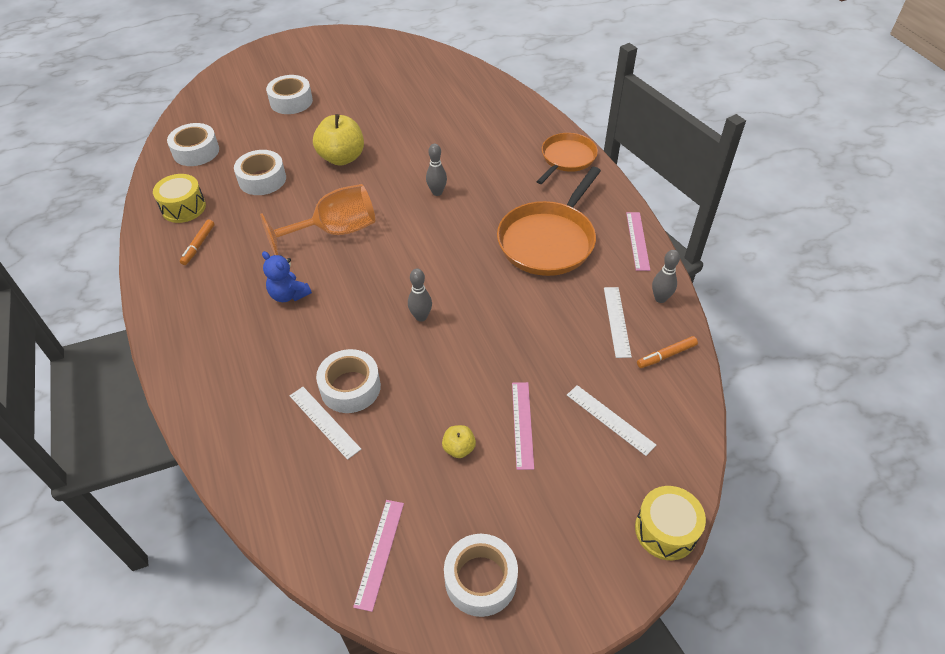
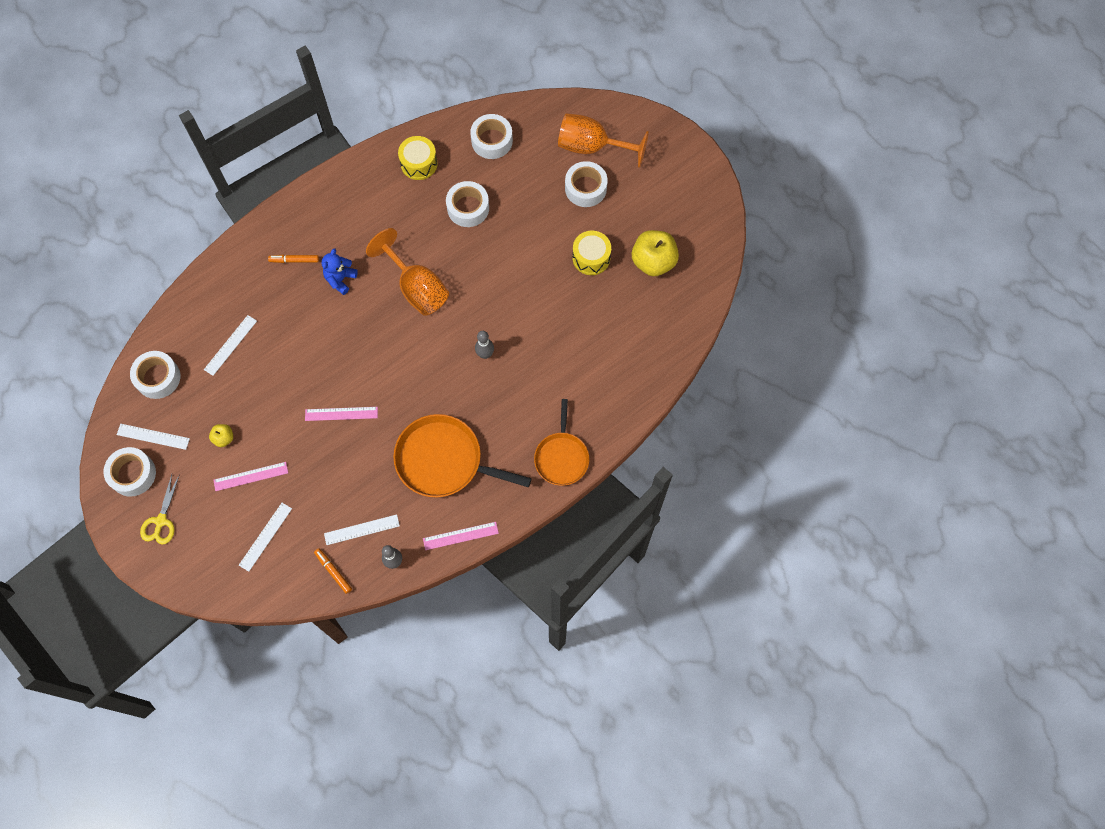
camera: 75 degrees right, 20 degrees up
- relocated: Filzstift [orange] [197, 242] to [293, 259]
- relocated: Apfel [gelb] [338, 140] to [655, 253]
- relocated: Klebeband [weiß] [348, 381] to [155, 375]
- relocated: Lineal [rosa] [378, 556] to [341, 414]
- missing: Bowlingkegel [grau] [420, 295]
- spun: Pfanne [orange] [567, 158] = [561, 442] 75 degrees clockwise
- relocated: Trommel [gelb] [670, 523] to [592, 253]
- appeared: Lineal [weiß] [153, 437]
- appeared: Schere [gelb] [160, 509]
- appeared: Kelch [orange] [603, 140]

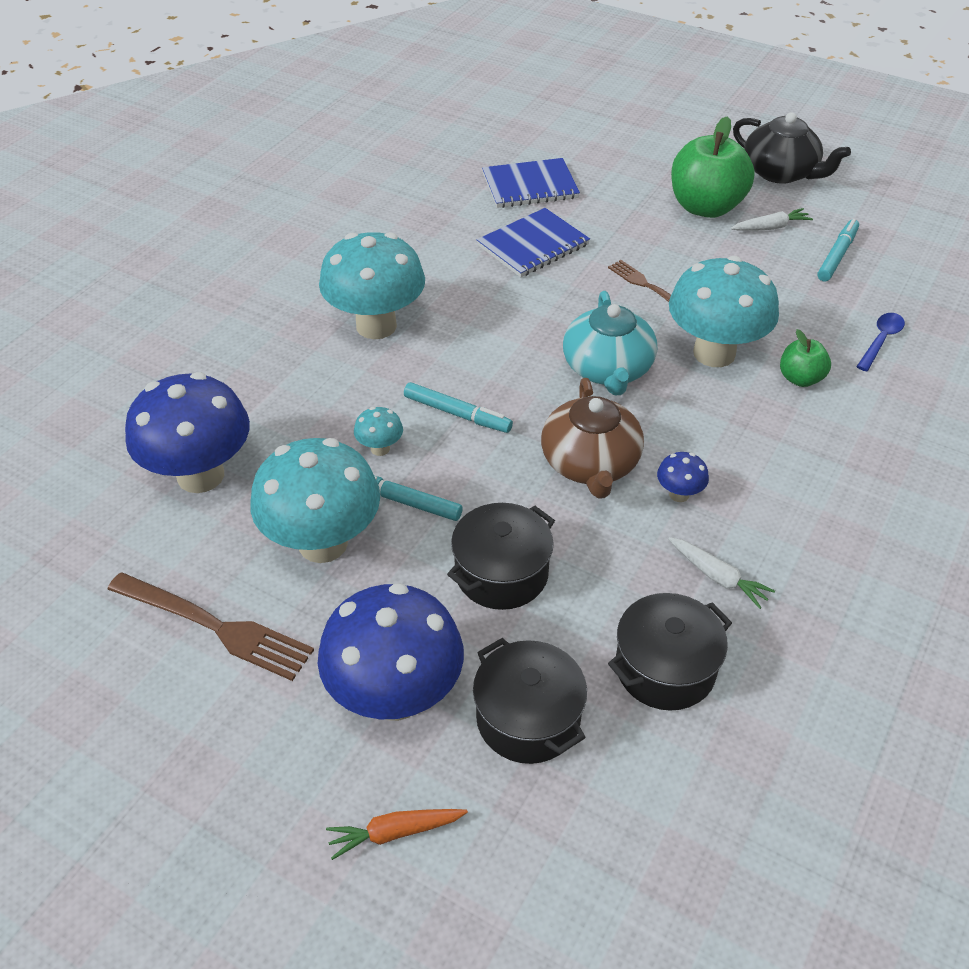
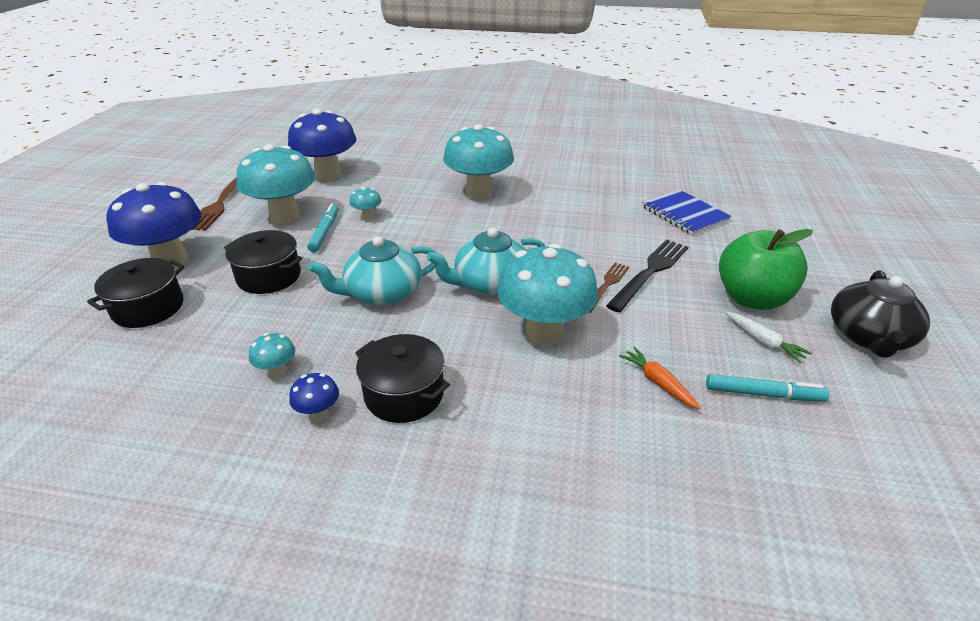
camera: 70 degrees right, 10 degrees down
- relocated: Karotte [orange] [397, 834] to [660, 378]
- missing: Filzstift [türkis] [458, 407]
- missing: Notizbuch [blau] [533, 242]
- colour: Teekanne [braun] [592, 438] to Teekanne [türkis] [373, 270]
- relocated: Kochtopf [schwarz] [670, 652] to [402, 378]
- relocated: Pilz [blau] [683, 477] to [314, 397]
- exchanged: Karotte [weiß] [721, 573] to Pilz [türkis] [272, 355]
- missing: Apfel [grün] [805, 358]
- missing: Löffel [blau] [880, 342]
- appeared: Gabel [schwarz] [647, 276]

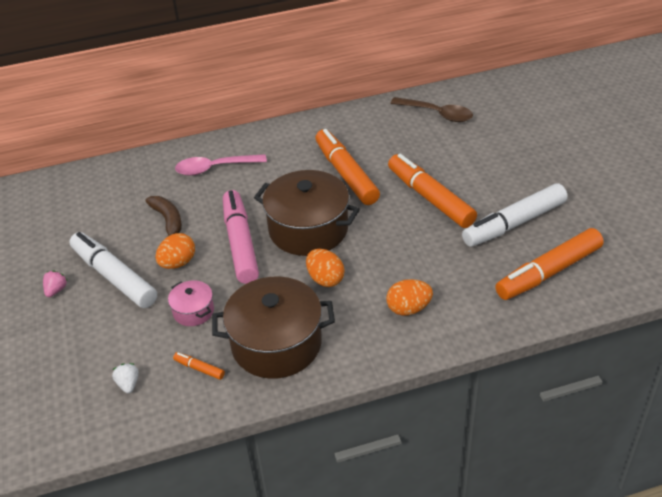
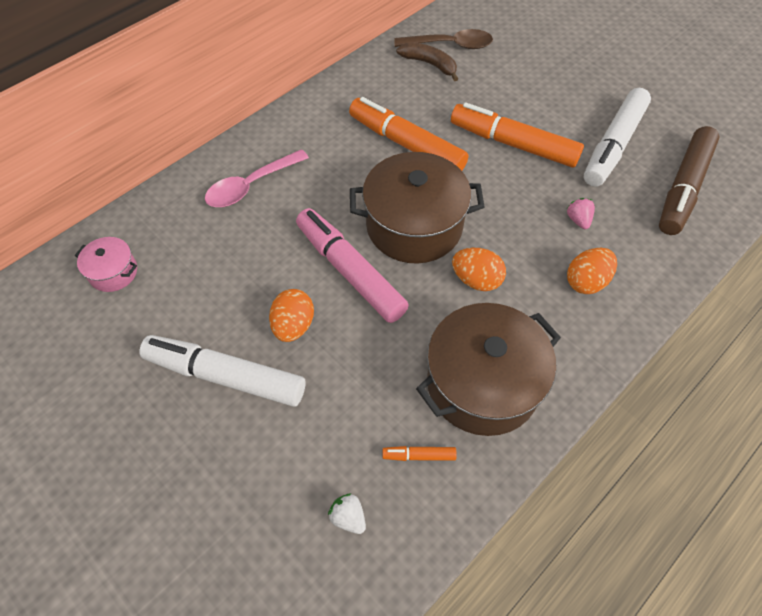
camera: 30 degrees left, 15 degrees up
- relocated: Erdbeere [rosa] [55, 283] to [580, 213]
- relocated: Banane [braun] [163, 216] to [427, 61]
- relocated: Kochtopf [rosa] [191, 303] to [106, 264]
- colour: Filzstift [orange] [549, 264] to Filzstift [braun] [689, 180]

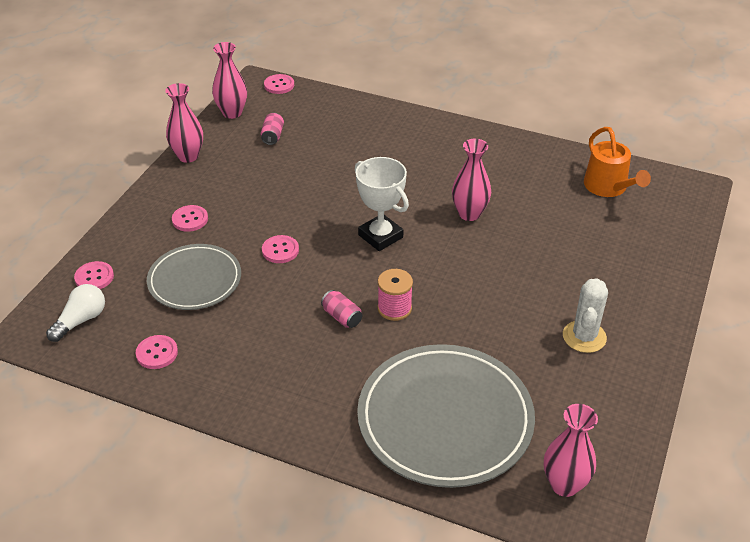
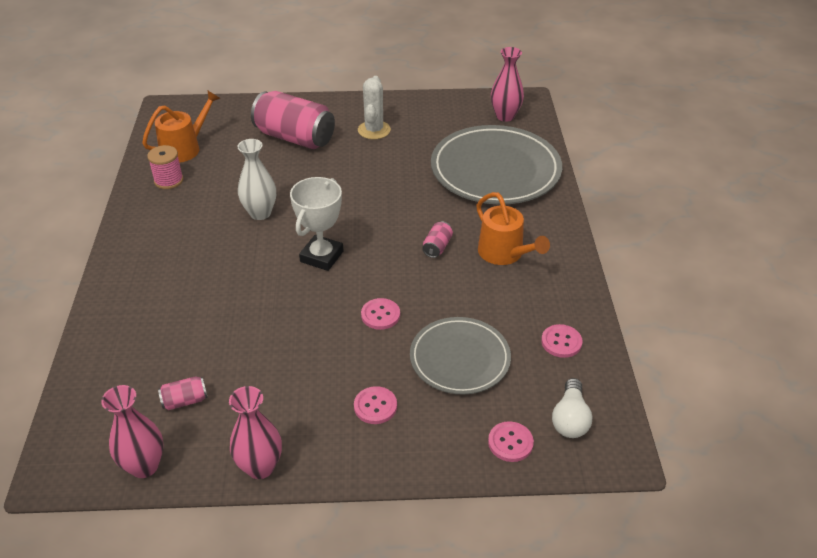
camera: 115 degrees left, 0 degrees up
- spun: Glühbirne [weiß] [75, 313] = [572, 408] 90 degrees counterclockwise
- missing: Knopf [rosa] [279, 84]
- relocated: Garnrolle [rosa] [395, 295] to [165, 167]
- colour: Vase [rosa] [471, 180] to Vase [weiß] [257, 179]
- spun: Kaktus [weiß] [585, 315] = [374, 107] 75 degrees counterclockwise
- appeared: Dose [rosa] [293, 120]
- appeared: Gießkanne [orange] [513, 228]

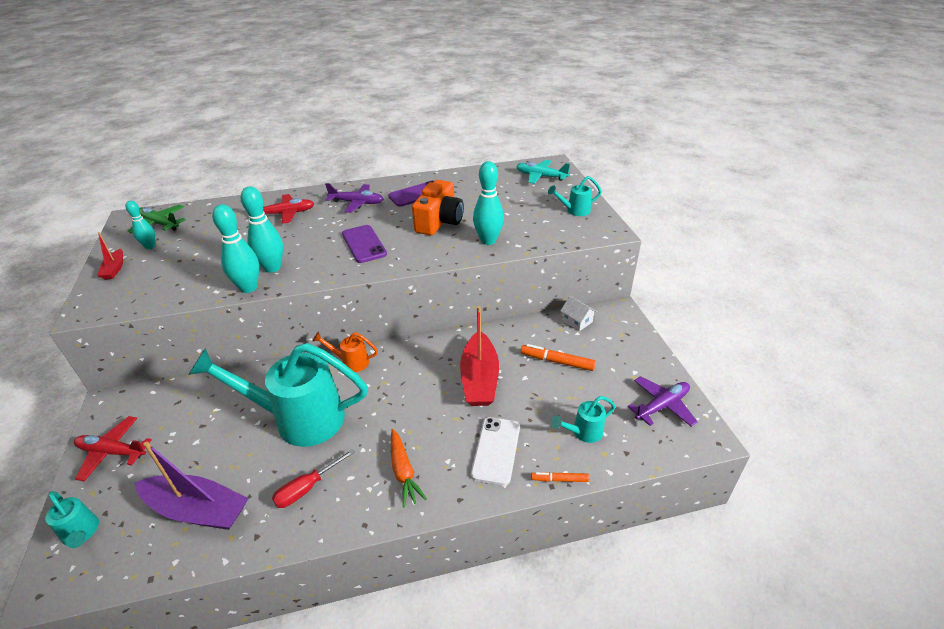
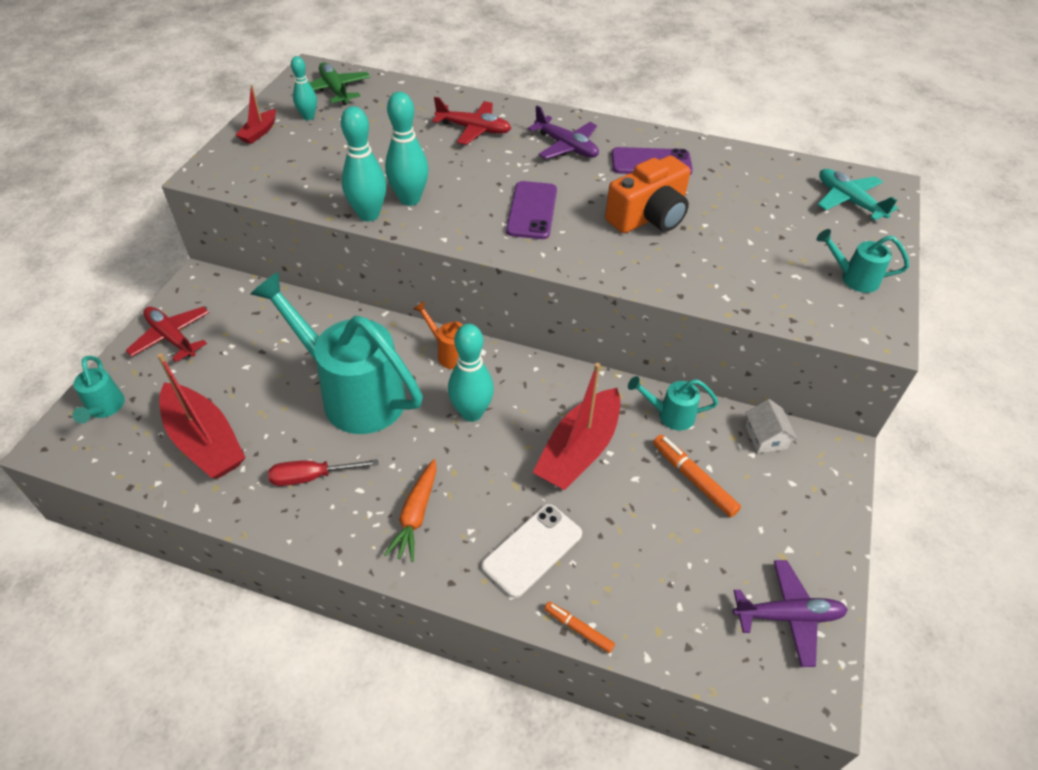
camera: 30 degrees right, 10 degrees up
- colour: Boot [lila] [191, 486] to Boot [rot] [201, 416]
- relocated: Bowlingkegel [türkis] [488, 203] to [471, 373]
- relocated: Gießkanne [türkis] [583, 419] to [673, 403]

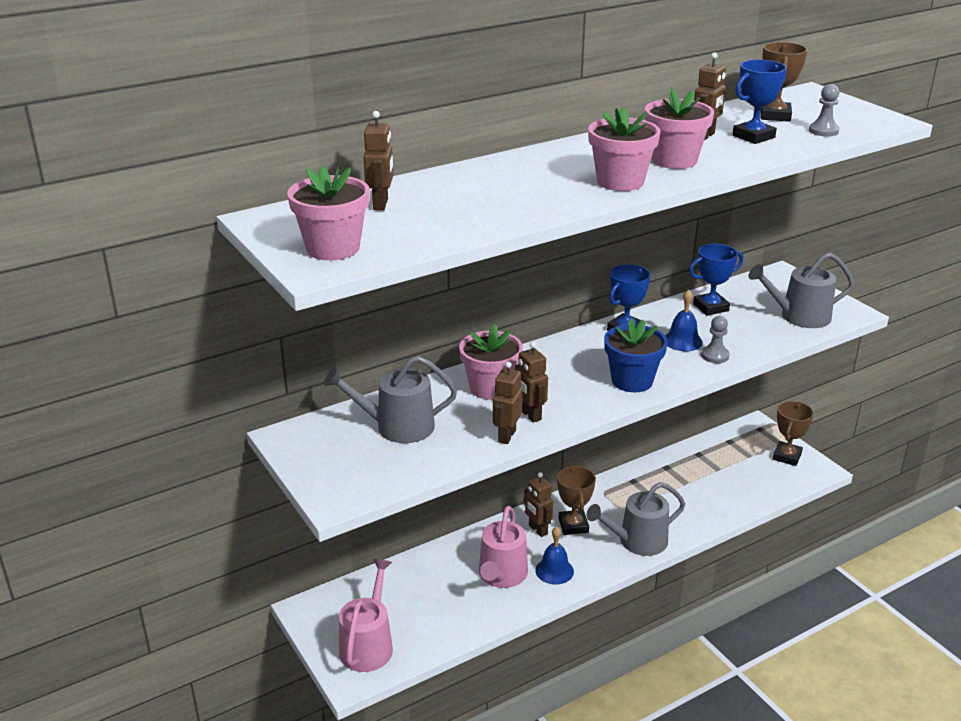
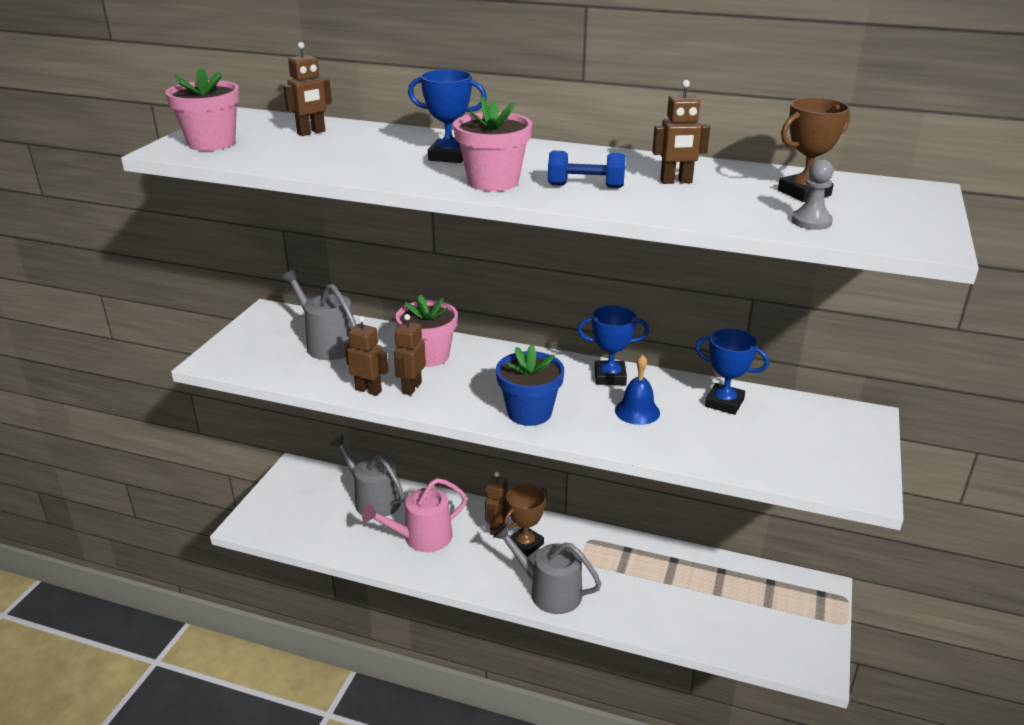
camera: 50 degrees right, 0 degrees up
- missing: Gießkanne [rosa] [366, 615]
- spun: Roboter [braun] [508, 402] = [366, 356] 45 degrees clockwise
- missing: Glocke [blau] [554, 555]
- exchanged: Blumentopf [rosa] [679, 128] to Hantel [blau] [587, 169]
- missing: Bauer [grau] [715, 339]
- relocated: Pokal [blau] [759, 102] to [447, 116]
- relocated: Gießkanne [grau] [801, 290] to [367, 476]
- missing: Pokal [braun] [793, 433]

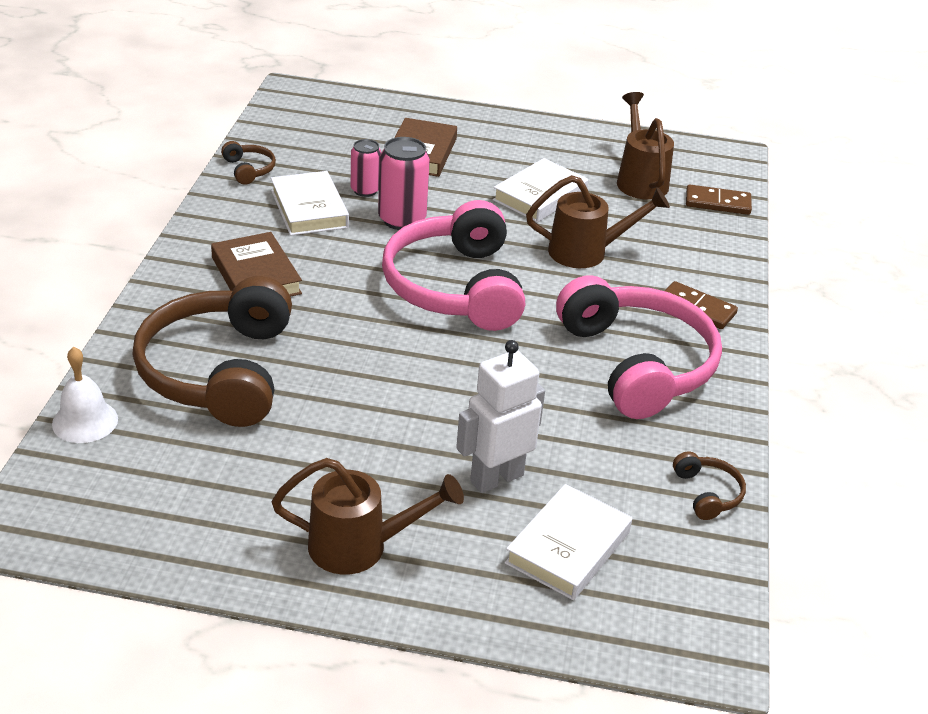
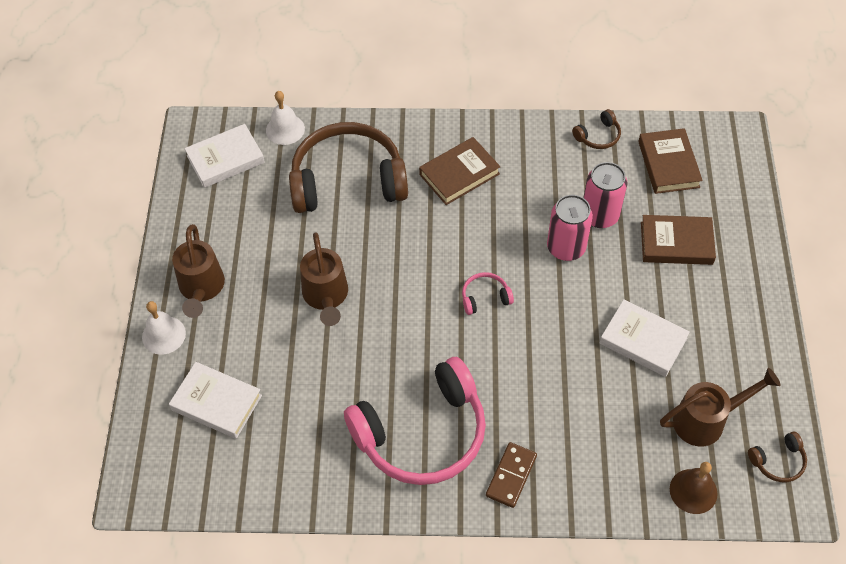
camera: 85 degrees right, 20 degrees up
- relocated: Buch [weiß] [310, 203] to [224, 156]
- size: Dose [rosa] [366, 168] = [605, 195] x1.57
- size: Kopfhörer [rosa] [453, 265] = [488, 293] x0.40
- missing: Roboter [weiß] [500, 416]
- relocated: Gießkanne [braun] [598, 221] to [324, 279]
- relocated: Kopfhörer [braun] [709, 486] to [777, 457]
- exchanged: Dominostein [braun] [719, 200] to Glocke [braun] [694, 488]
- appeared: Glocke [weiß] [164, 328]
- appeared: Buch [braun] [670, 161]

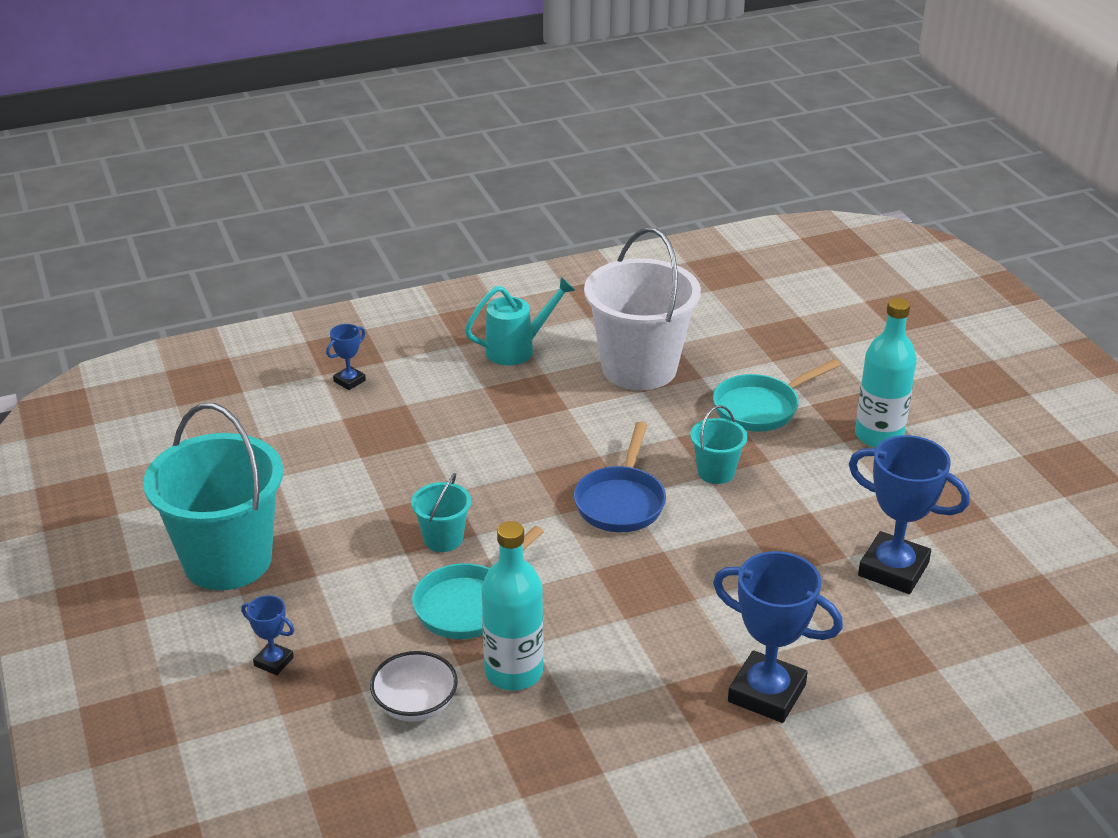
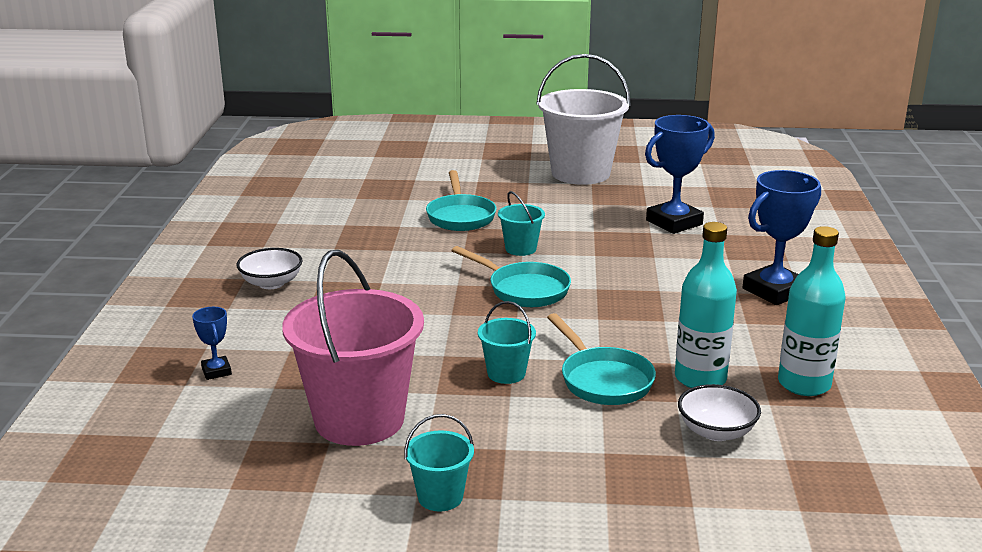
camera: 65 degrees left, 10 degrees down
- size: Eimer [türkis] [213, 496] = [439, 462] x0.46
- missing: Pokal [blau] [267, 635]
- exchanged: Gießkanne [türkis] [520, 321] to Schüssel [weiß] [270, 268]
- colour: Pfanne [blau] [620, 477] to Pfanne [türkis] [511, 276]
- relocated: Eimer [weiß] [642, 308] to [583, 119]
- relocated: Flasche [türkis] [886, 373] to [812, 311]
- appeared: Eimer [rosa] [353, 348]

